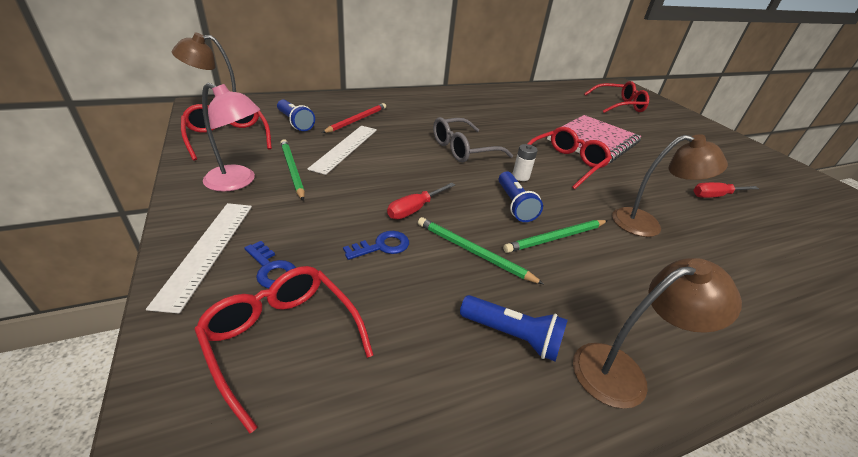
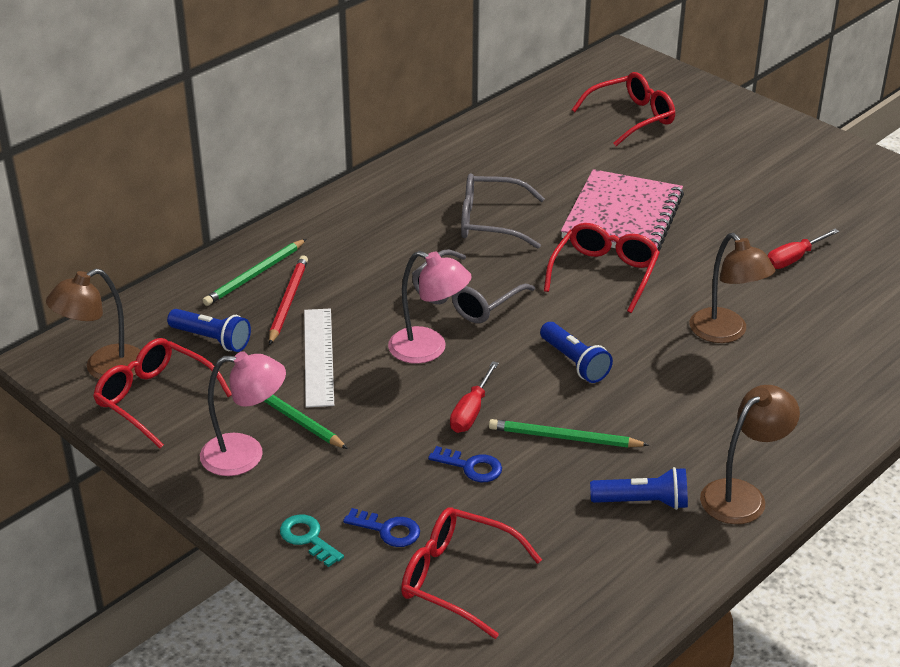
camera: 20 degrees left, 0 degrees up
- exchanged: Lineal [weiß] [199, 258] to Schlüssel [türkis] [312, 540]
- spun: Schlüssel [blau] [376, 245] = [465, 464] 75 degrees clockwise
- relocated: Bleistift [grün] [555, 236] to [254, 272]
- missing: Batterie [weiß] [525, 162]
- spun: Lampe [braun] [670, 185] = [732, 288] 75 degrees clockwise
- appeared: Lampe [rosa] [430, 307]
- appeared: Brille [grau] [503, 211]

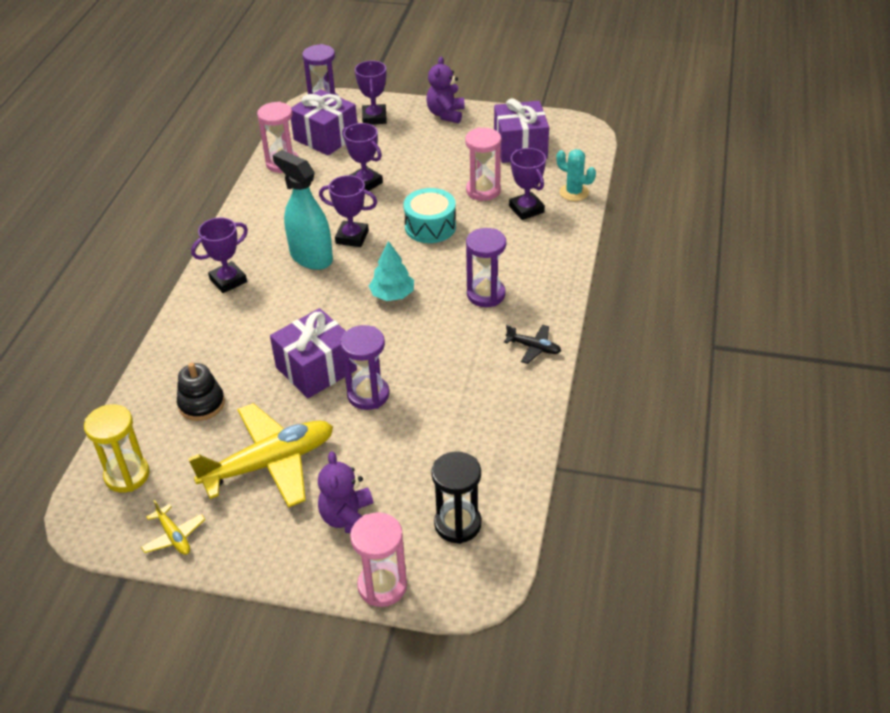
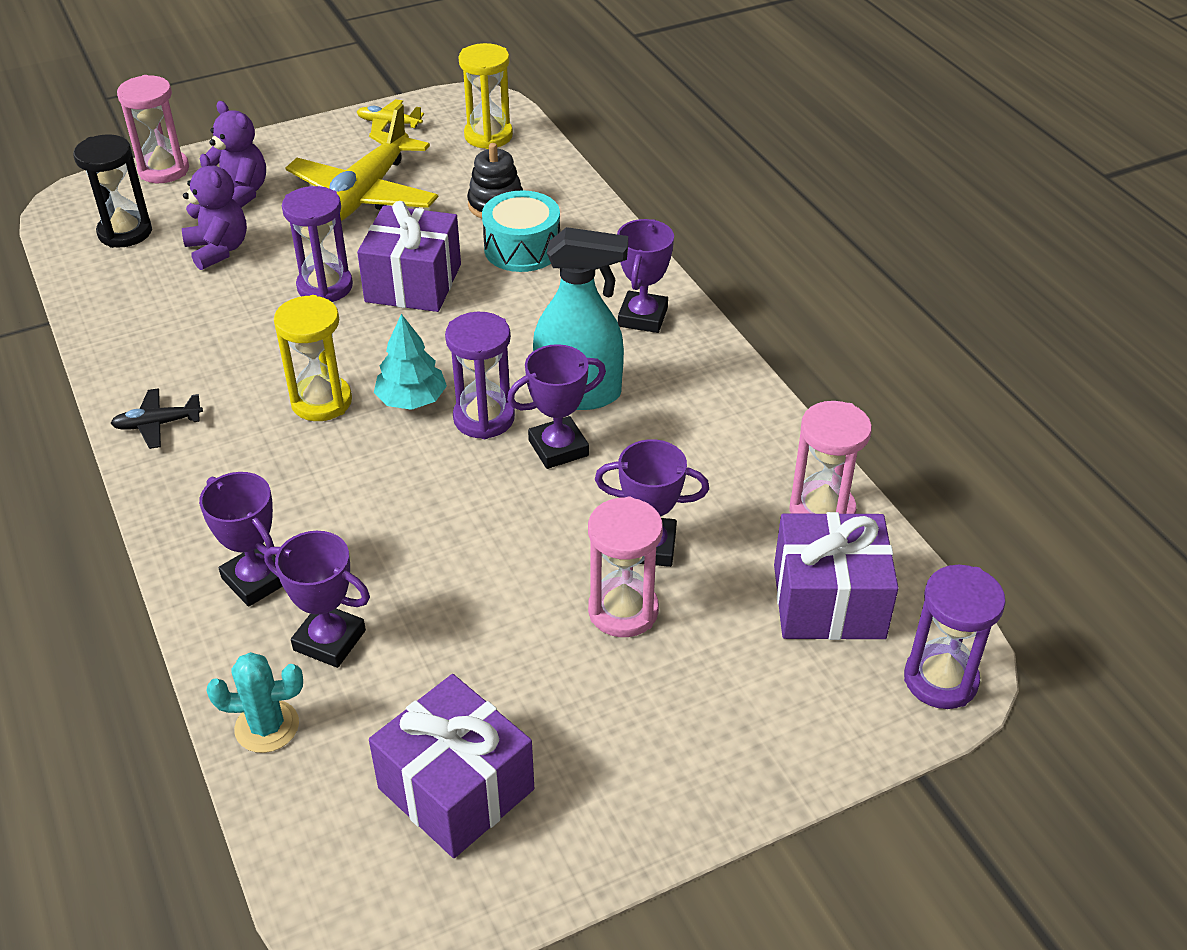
camera: 140 degrees right, 0 degrees up
- relocated: Pokal [lila] [371, 93] to [241, 539]
- relocated: Trommel [türkis] [429, 215] to [521, 231]
- relocated: Teddybär [lila] [445, 89] to [214, 212]
- relocated: Sanduhr [rosa] [483, 164] to [625, 567]
- relocated: Sanduhr [lila] [486, 267] to [480, 375]
- appeared: Sanduhr [gelb] [313, 358]

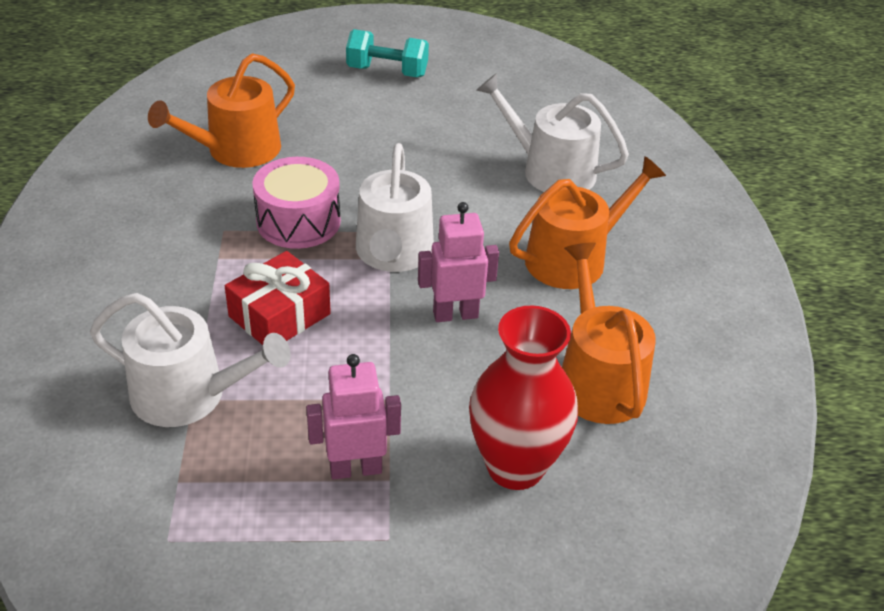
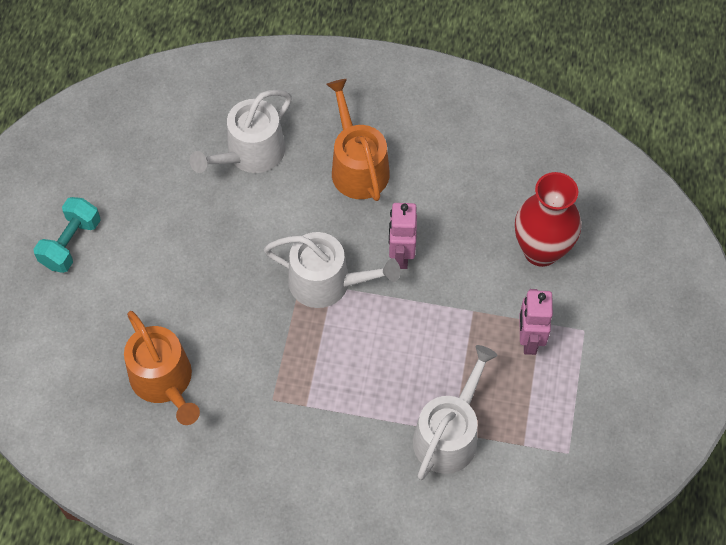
camera: 75 degrees left, 20 degrees up
- missing: Geschenk [rot] [278, 298]
- missing: Trommel [rosa] [296, 203]
- missing: Gießkanne [orange] [609, 333]

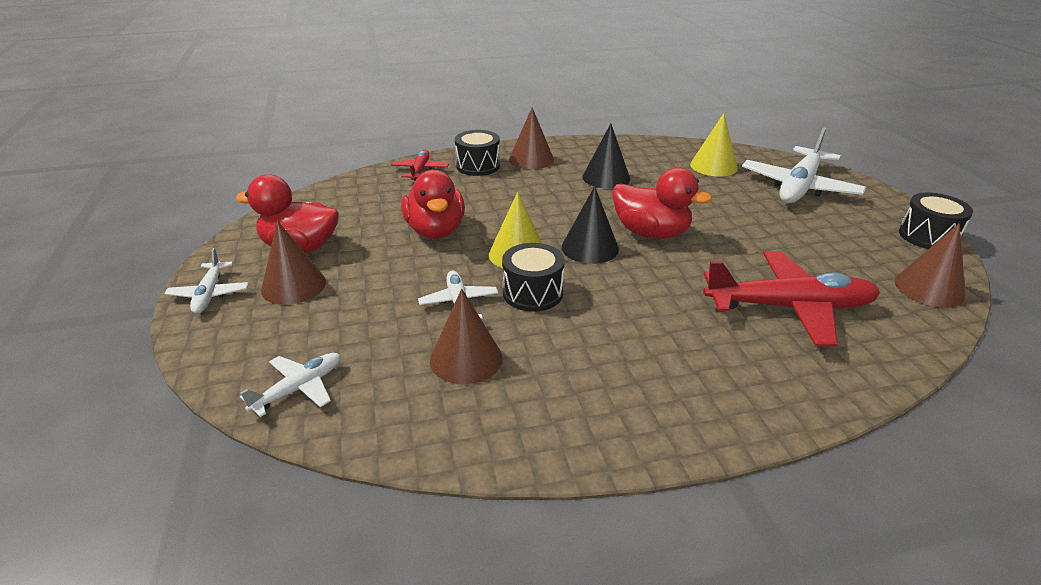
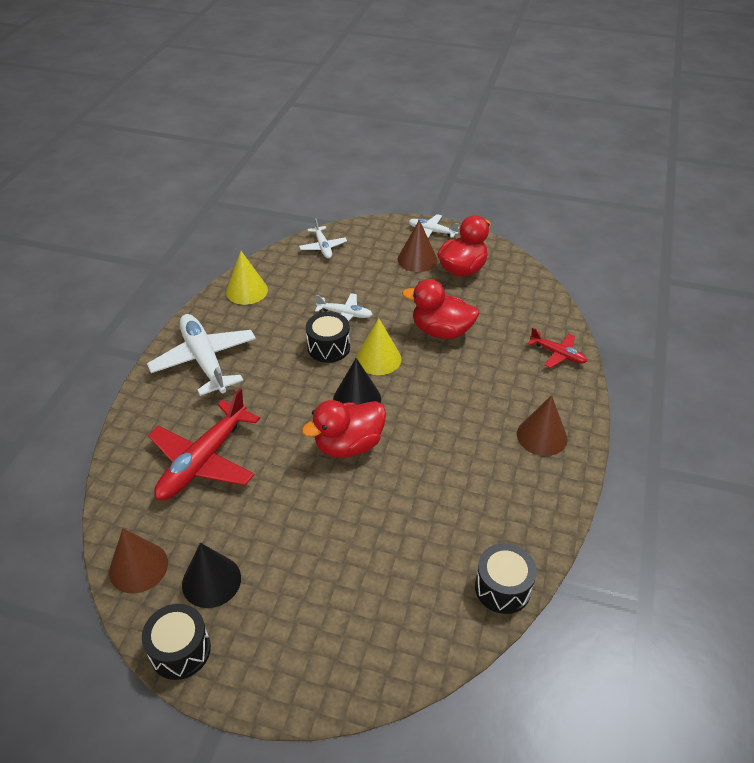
camera: 120 degrees right, 10 degrees up
- missing: Kegel [braun] [466, 337]
- relocated: Trommel [schwarz] [477, 153] to [506, 578]
- relocated: Kegel [schwarz] [606, 156] to [211, 575]
- relocated: Kegel [gelb] [714, 145] to [247, 278]
- relocated: Flugzeug [weiß] [804, 165] to [201, 355]

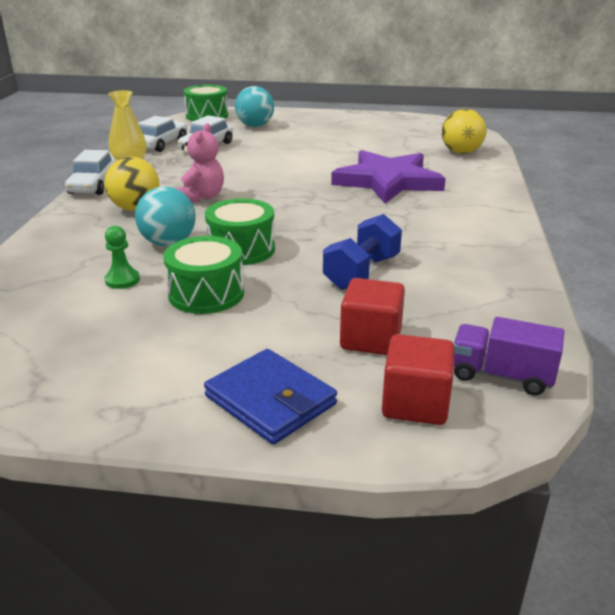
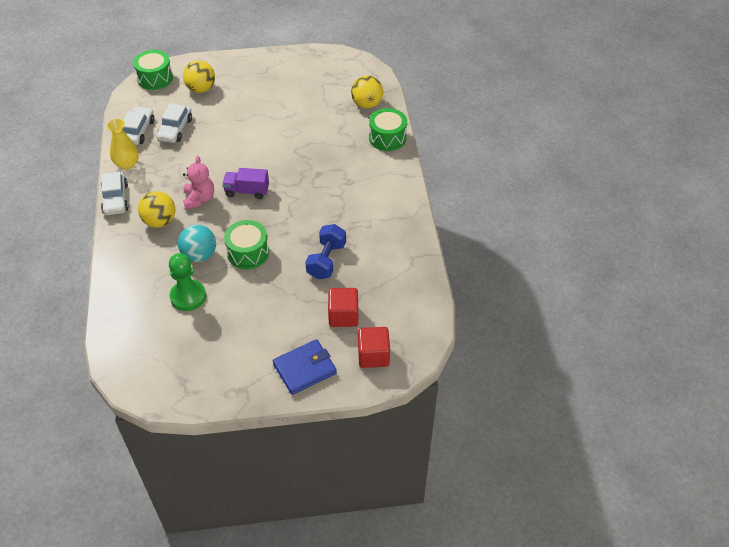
camera: 15 degrees left, 20 degrees up
- size: Bauer [grün] [122, 257] = [187, 282] x1.75
- relocated: Trommel [grün] [203, 275] to [388, 129]
- spun: Geldbörse [blau] [270, 397] = [305, 367] 60 degrees counterclockwise
- colour: Ball [türkis] [254, 106] to Ball [gelb] [199, 76]
- missing: Stern [lila] [388, 176]
- relocated: Lastwagen [lila] [508, 356] to [245, 183]

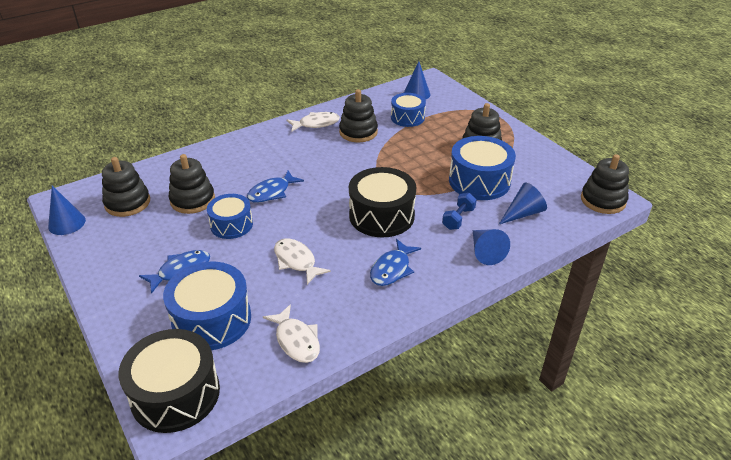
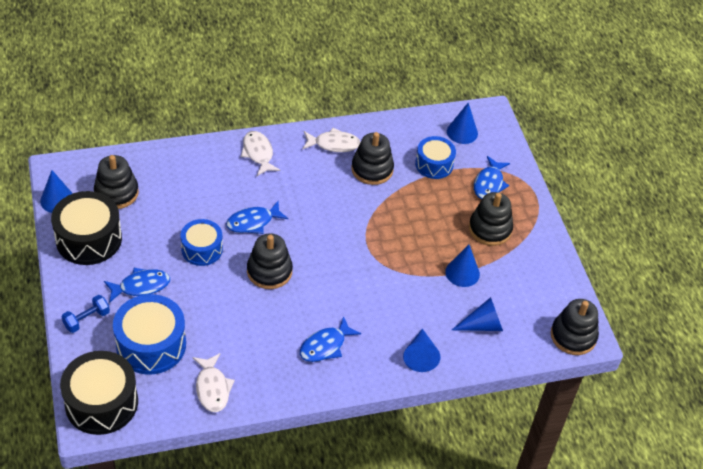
camera: 15 degrees right, 10 degrees up
- relocated: Stapelspielzeug [schwarz] [192, 184] to [270, 261]
- relocated: Fisch [weiß] [302, 262] to [261, 153]
- relocated: Trommel [schwarz] [382, 202] to [86, 228]
- relocated: Hantel [blau] [459, 211] to [85, 314]
- exchanged: Trommel [blau] [482, 168] to Kegel [blau] [462, 265]
- appeared: Fisch [blau] [492, 177]

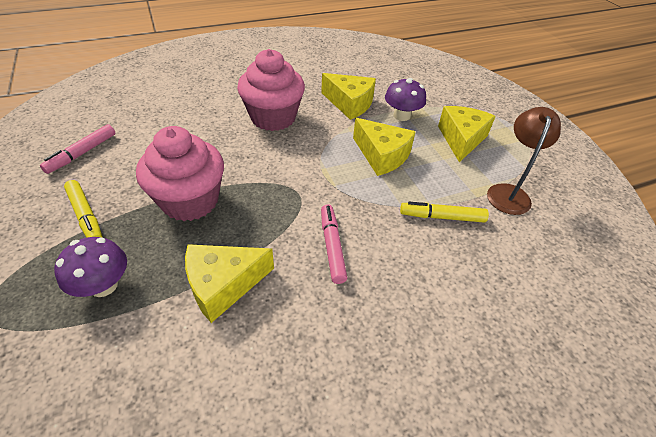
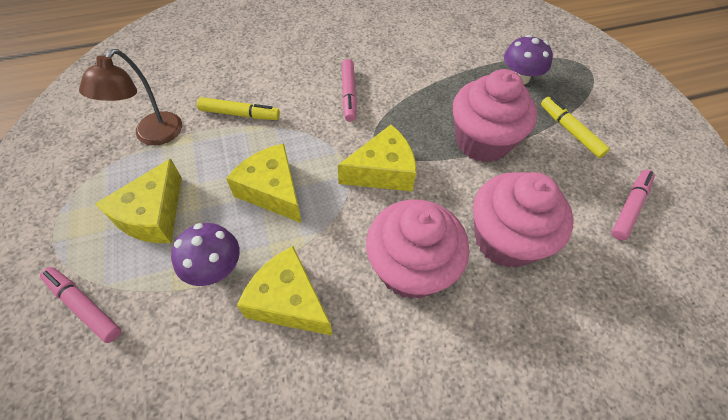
camera: 175 degrees left, 10 degrees up
- relocated: Käse [gelb] [229, 283] to [377, 158]
- appeared: Filzstift [rosa] [80, 305]
- appeared: Muffin [rosa] [523, 220]

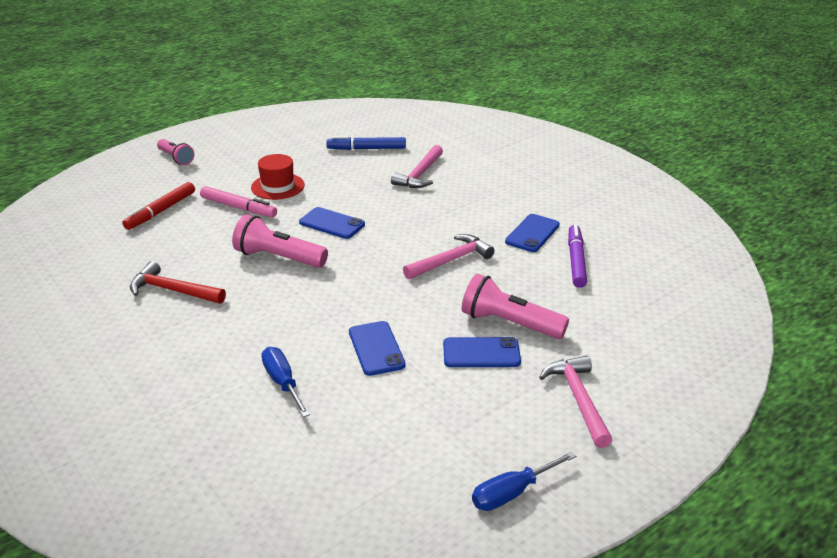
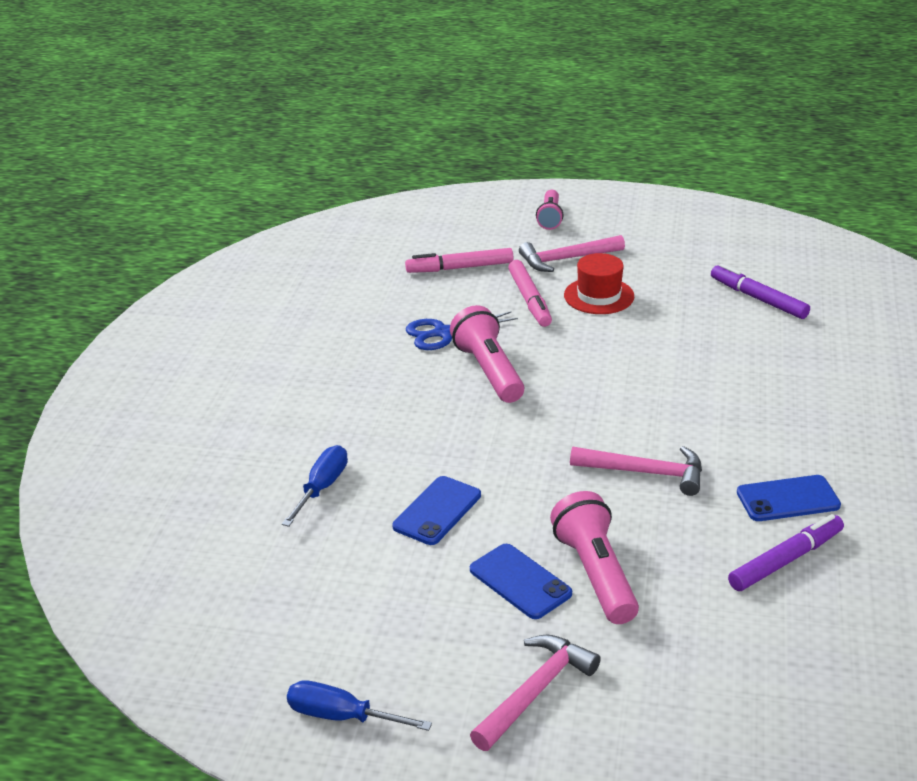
camera: 50 degrees right, 0 degrees up
- colour: Filzstift [rot] [158, 206] to Filzstift [rosa] [459, 260]
- missing: Hammer [rot] [178, 282]
- missing: Handy [blau] [332, 223]
- colour: Filzstift [blau] [366, 143] to Filzstift [lila] [760, 291]
- relocated: Hammer [rosa] [417, 166] to [572, 253]
- appeared: Schere [blau] [462, 330]

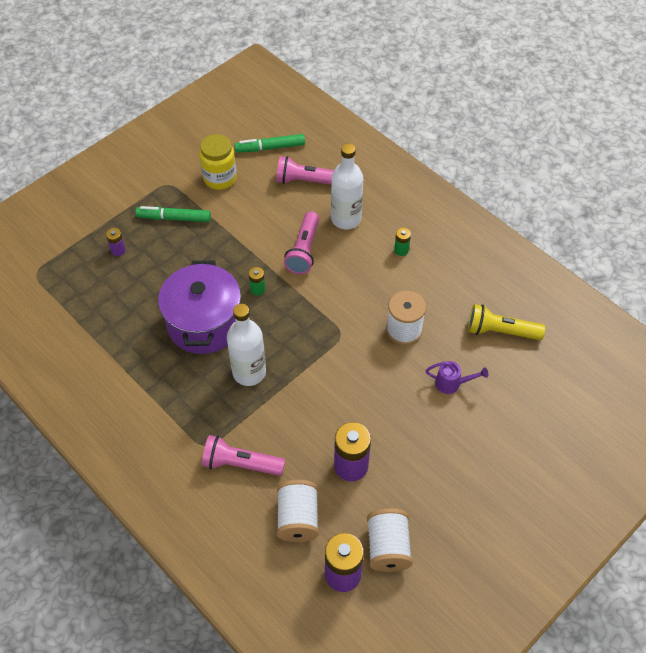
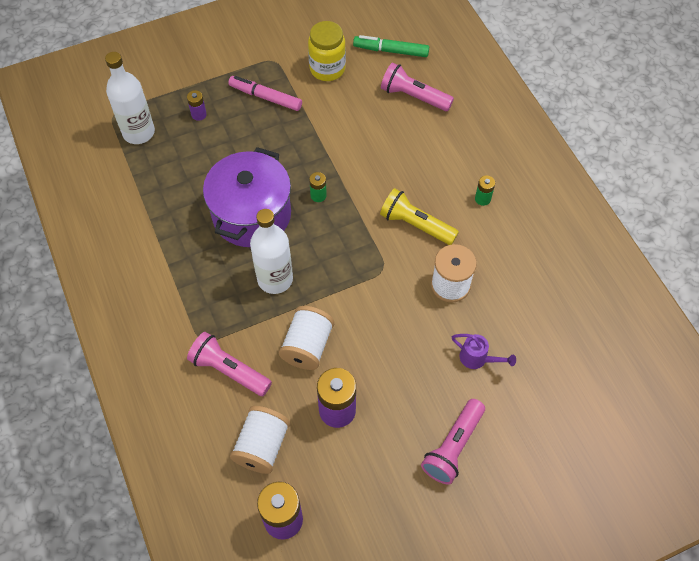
camera: 20 degrees right, 5 degrees up
- colour: Filzstift [grün] [173, 214] to Filzstift [rosa] [265, 93]
- relocated: Taschenlampe [rosa] [301, 242] to [453, 442]
- relocated: Flasche [weiß] [347, 186] to [130, 98]
- relocated: Garnrolle [weiß] [390, 540] to [306, 338]
- relocated: Taschenlampe [gelb] [506, 322] to [419, 216]

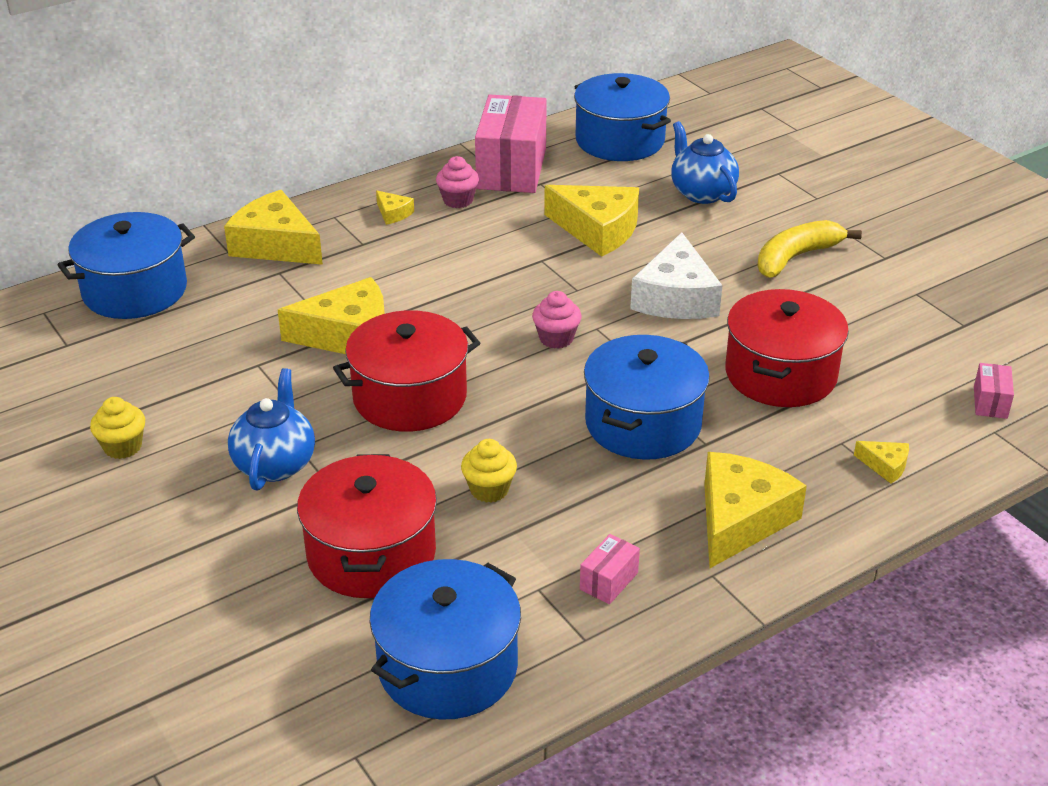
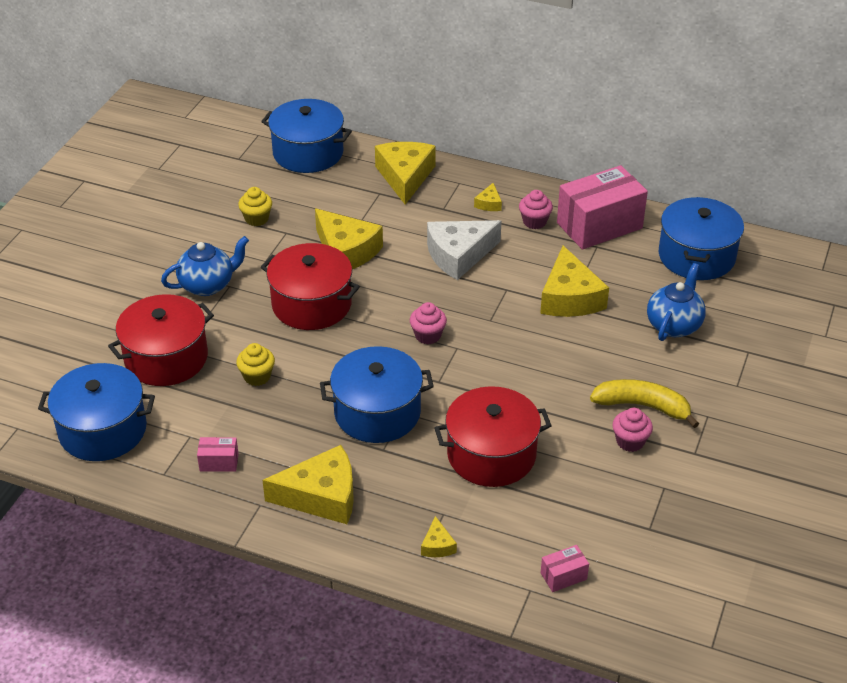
camera: 55 degrees right, 5 degrees up
- relocated: Muffin [gelb] [117, 428] to [255, 206]
- relocated: Käse [weiß] [676, 275] to [464, 250]
- appeared: Muffin [rosa] [632, 430]

